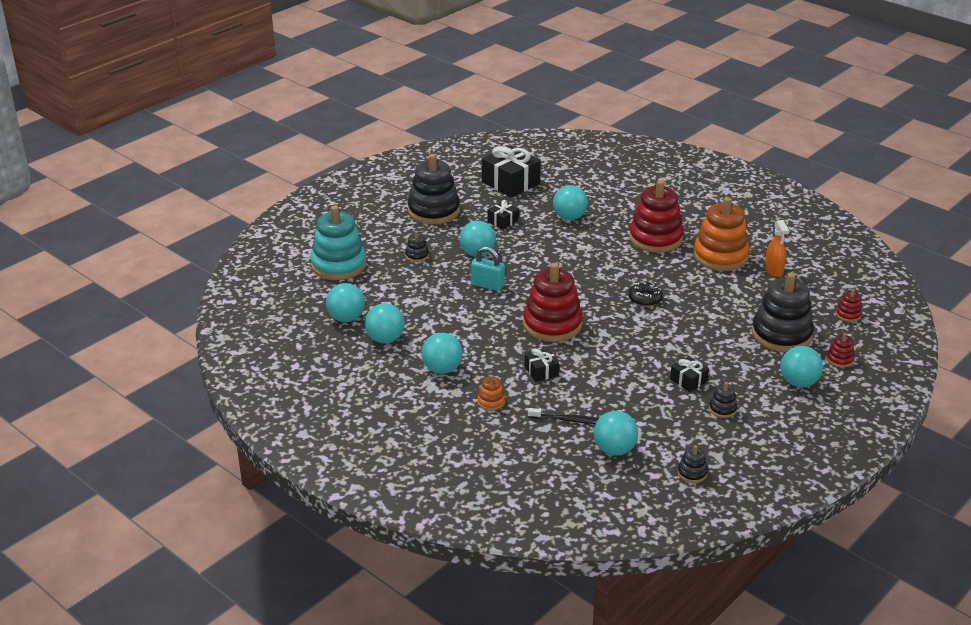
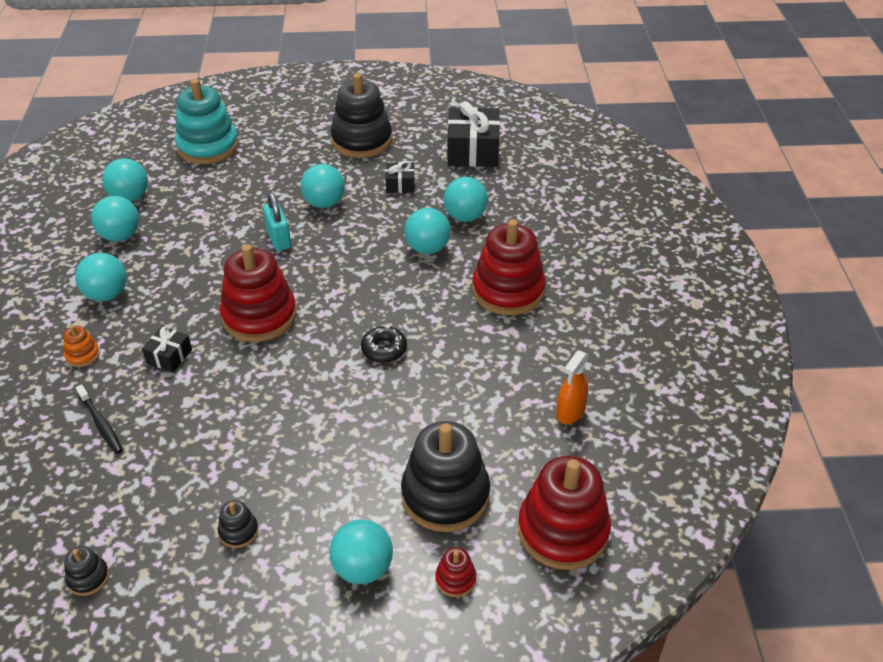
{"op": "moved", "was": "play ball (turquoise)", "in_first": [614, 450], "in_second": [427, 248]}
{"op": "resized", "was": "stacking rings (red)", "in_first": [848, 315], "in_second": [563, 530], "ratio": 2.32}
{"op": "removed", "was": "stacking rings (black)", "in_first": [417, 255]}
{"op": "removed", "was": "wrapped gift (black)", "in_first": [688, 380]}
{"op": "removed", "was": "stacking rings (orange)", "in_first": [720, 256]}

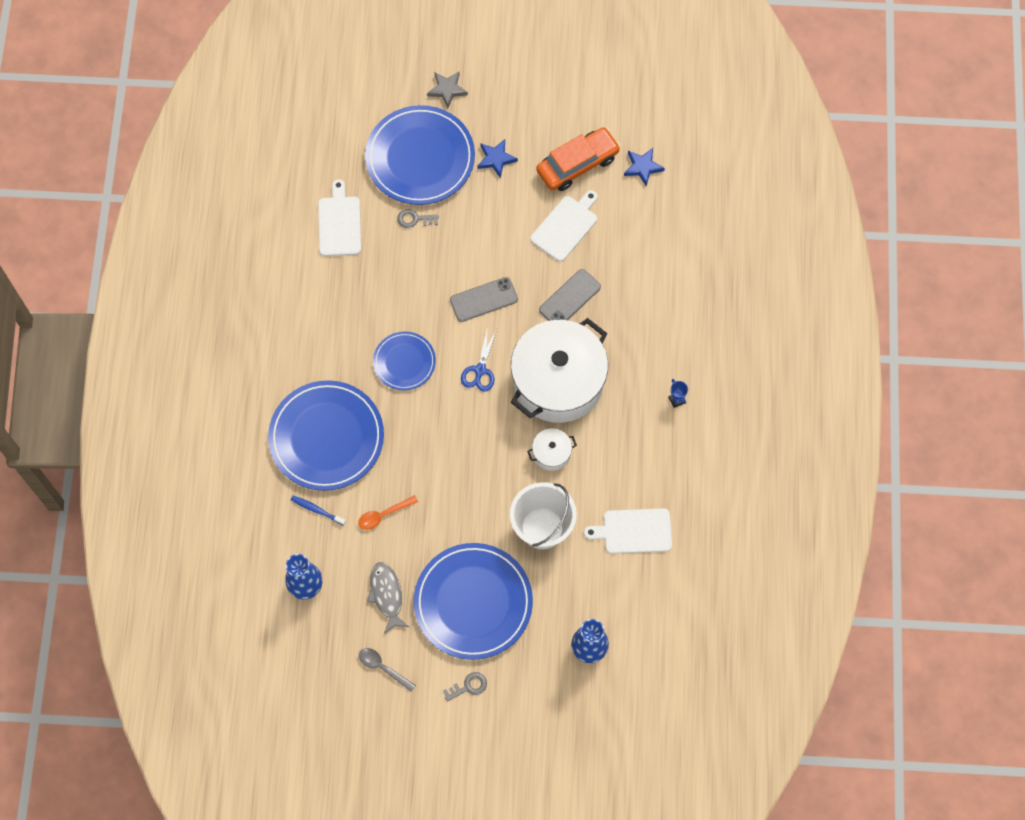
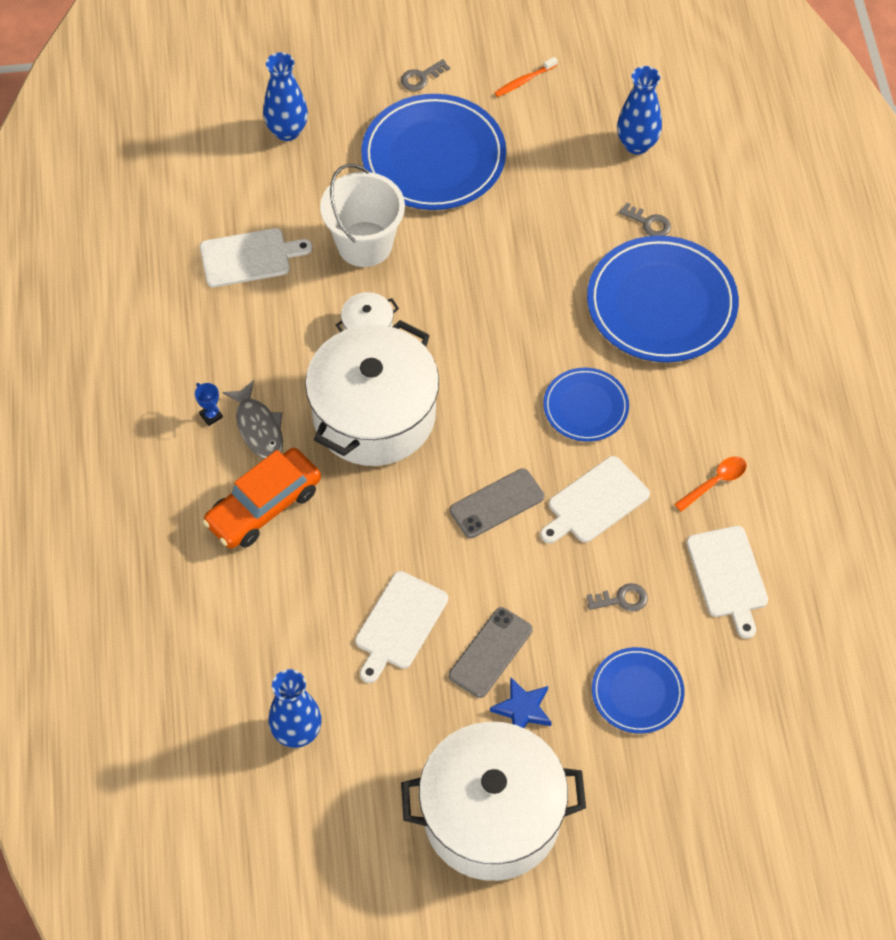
{"op": "moved", "was": "toy car (orange)", "in_first": [577, 164], "in_second": [264, 506]}
{"op": "moved", "was": "fish figure (ash-grey)", "in_first": [386, 595], "in_second": [258, 428]}
{"op": "replaced", "was": "star shape (cobalt)", "now": "vase (cobalt)", "in_first": [642, 167], "in_second": [297, 733]}
{"op": "added", "now": "cooking pot (pure white)", "in_second": [492, 816]}
{"op": "moved", "was": "mobile phone (ash-grey)", "in_first": [569, 298], "in_second": [490, 652]}
{"op": "replaced", "was": "spoon (ash-grey)", "now": "tooth brush (orange)", "in_first": [383, 667], "in_second": [524, 81]}
{"op": "added", "now": "cutting board (pure white)", "in_second": [595, 502]}
{"op": "resized", "was": "dinner plate (cobalt)", "in_first": [420, 158], "in_second": [637, 692], "ratio": 0.55}
{"op": "replaced", "was": "tooth brush (cobalt)", "now": "latchkey (ash-grey)", "in_first": [317, 510], "in_second": [649, 223]}
{"op": "moved", "was": "spoon (orange)", "in_first": [383, 515], "in_second": [715, 482]}
{"op": "removed", "was": "star shape (ash-grey)", "in_first": [447, 89]}
{"op": "removed", "was": "shears (cobalt)", "in_first": [480, 370]}

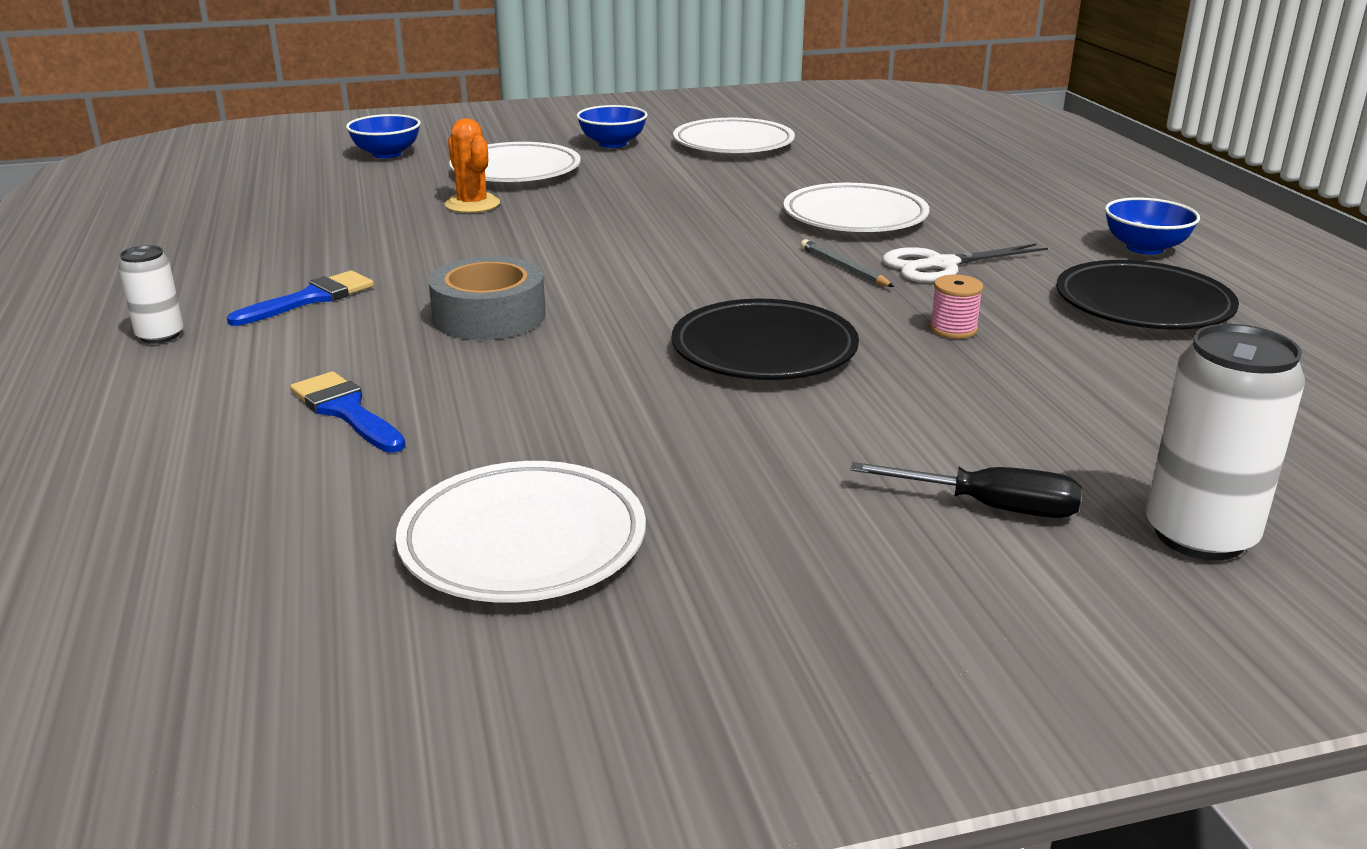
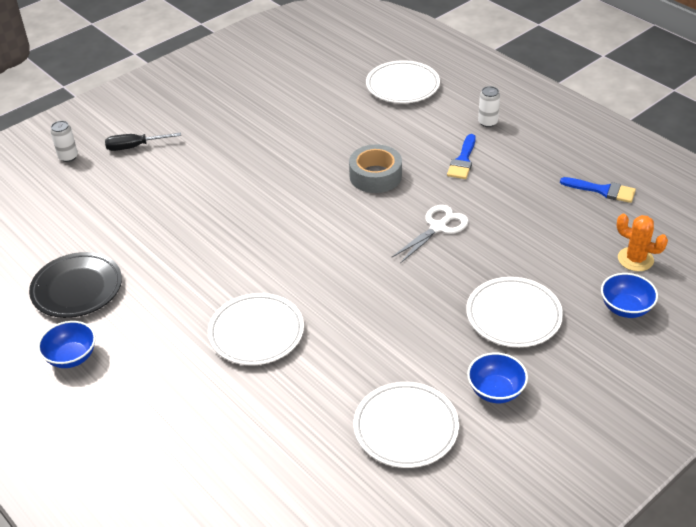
{"op": "resized", "was": "can (pure white)", "in_first": [1199, 535], "in_second": [68, 157], "ratio": 0.57}
{"op": "moved", "was": "dinner plate (pure white)", "in_first": [523, 542], "in_second": [402, 86]}
{"op": "moved", "was": "shears (pure white)", "in_first": [940, 265], "in_second": [438, 227]}
{"op": "moved", "was": "brush (cobalt)", "in_first": [346, 411], "in_second": [603, 190]}
{"op": "moved", "was": "cactus (orange)", "in_first": [472, 204], "in_second": [635, 259]}
{"op": "removed", "was": "dinner plate (black)", "in_first": [764, 350]}
{"op": "removed", "was": "wooden pencil (ash-grey)", "in_first": [843, 268]}
{"op": "removed", "was": "bobbin (rosy)", "in_first": [953, 329]}

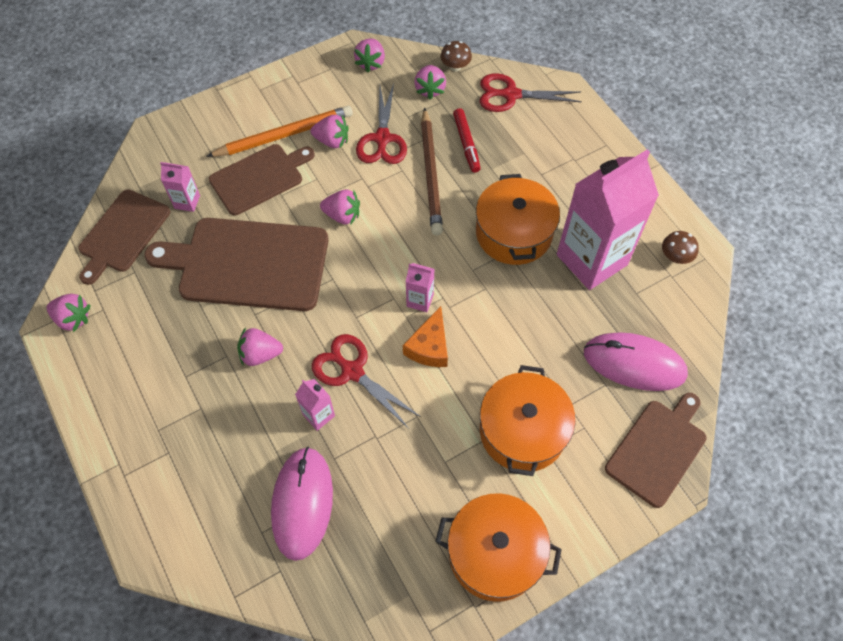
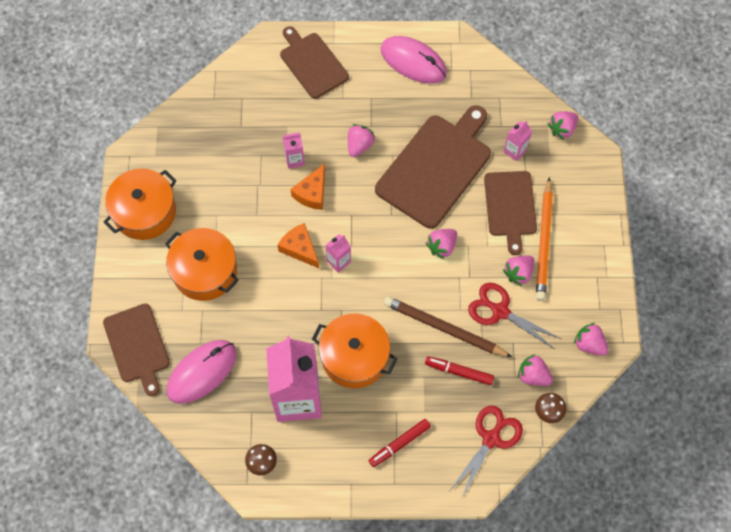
{"op": "moved", "was": "cutting board (dark brown)", "in_first": [123, 233], "in_second": [312, 63]}
{"op": "replaced", "was": "shears (red)", "now": "cheese (orange)", "in_first": [352, 371], "in_second": [312, 193]}
{"op": "added", "now": "marker (red)", "in_second": [399, 444]}
{"op": "moved", "was": "PC mouse (rosy)", "in_first": [302, 503], "in_second": [413, 62]}
{"op": "moved", "was": "toy strawberry (rosy)", "in_first": [73, 319], "in_second": [562, 129]}

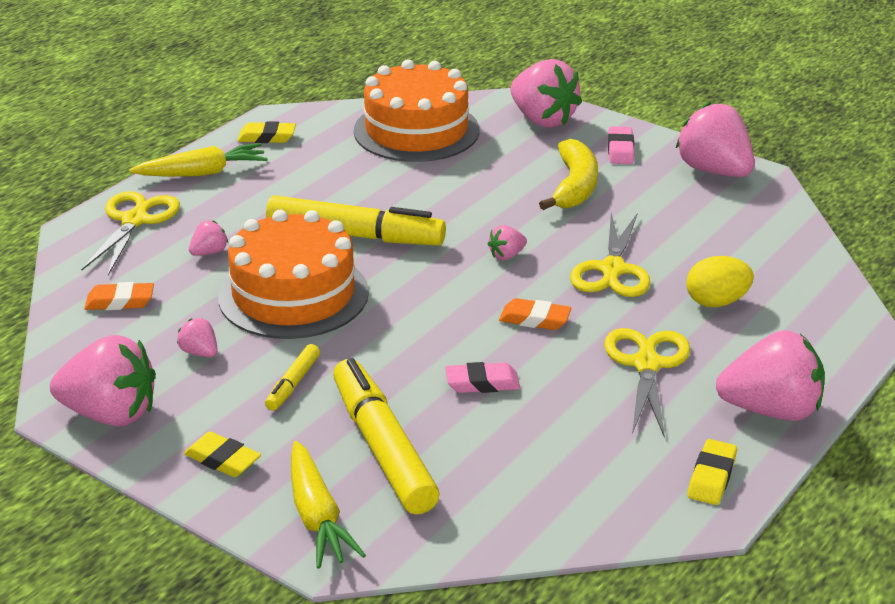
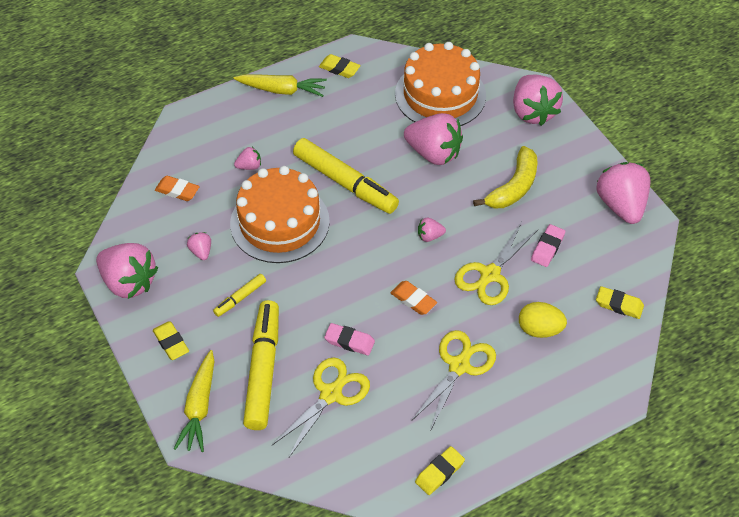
{"op": "moved", "was": "shears (bright yellow)", "in_first": [134, 221], "in_second": [331, 394]}
{"op": "moved", "was": "toy strawberry (rosy)", "in_first": [771, 410], "in_second": [433, 153]}
{"op": "moved", "was": "eraser (rosy)", "in_first": [620, 150], "in_second": [547, 248]}
{"op": "added", "now": "eraser (bright yellow)", "in_second": [619, 305]}

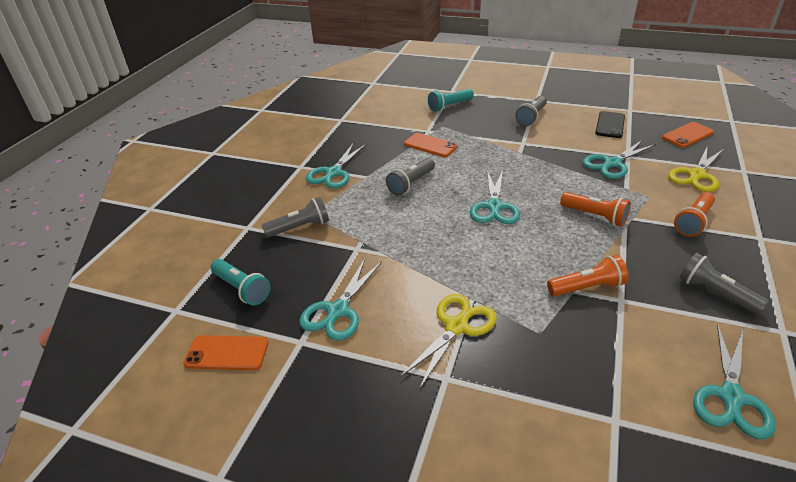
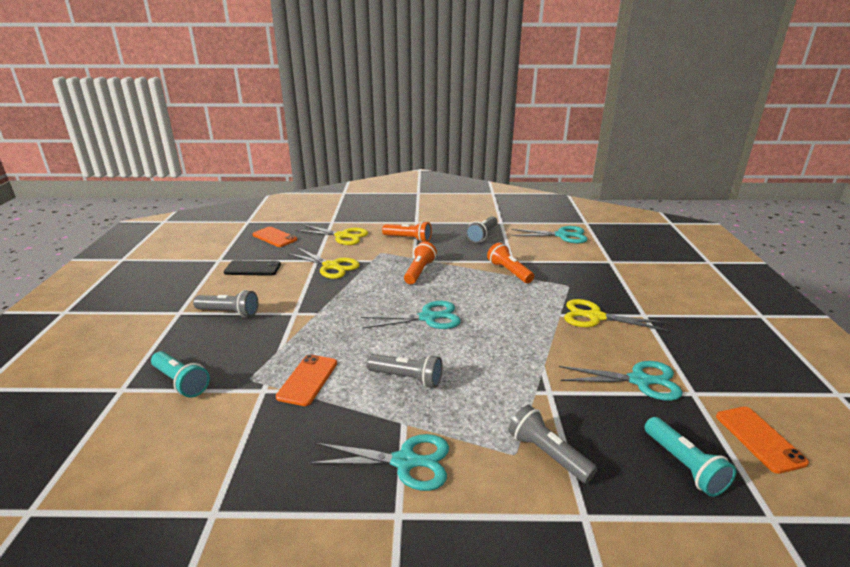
{"op": "recoloured", "was": "shears (turquoise)", "now": "shears (bright yellow)", "in_first": [612, 163], "in_second": [331, 266]}
{"op": "turned", "was": "flashlight (turquoise)", "in_first": [242, 289], "in_second": [684, 466], "clockwise": 135}

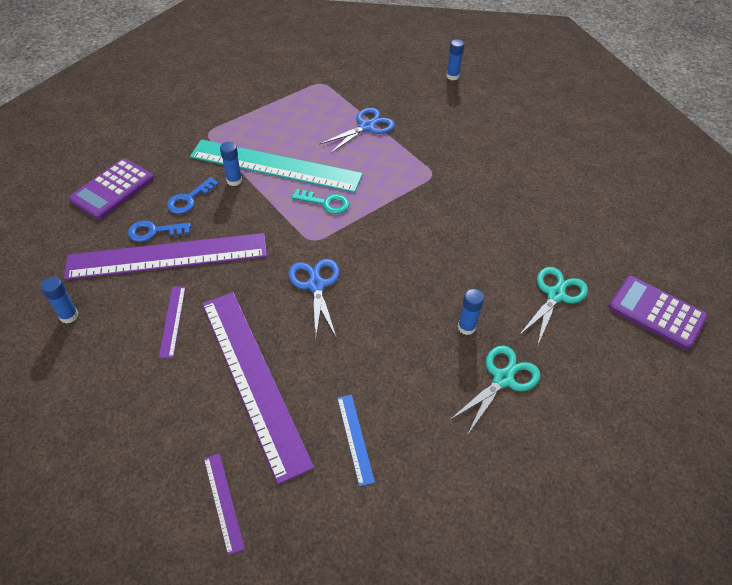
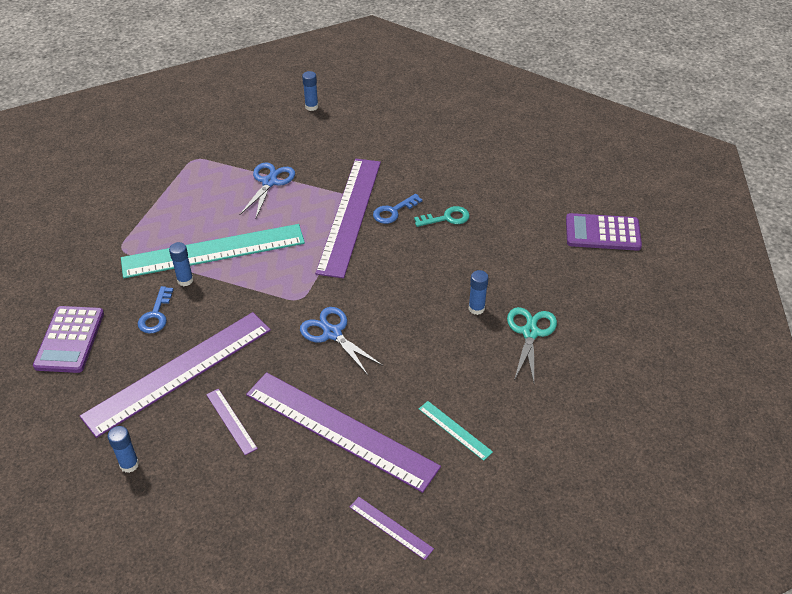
{"op": "added", "now": "ruler (royal purple)", "in_second": [350, 215]}
{"op": "moved", "was": "latchkey (cobalt)", "in_first": [154, 231], "in_second": [393, 211]}
{"op": "moved", "was": "latchkey (turquoise)", "in_first": [325, 203], "in_second": [446, 218]}
{"op": "recoloured", "was": "ruler (cobalt)", "now": "ruler (turquoise)", "in_first": [355, 438], "in_second": [455, 430]}
{"op": "removed", "was": "shears (turquoise)", "in_first": [555, 295]}

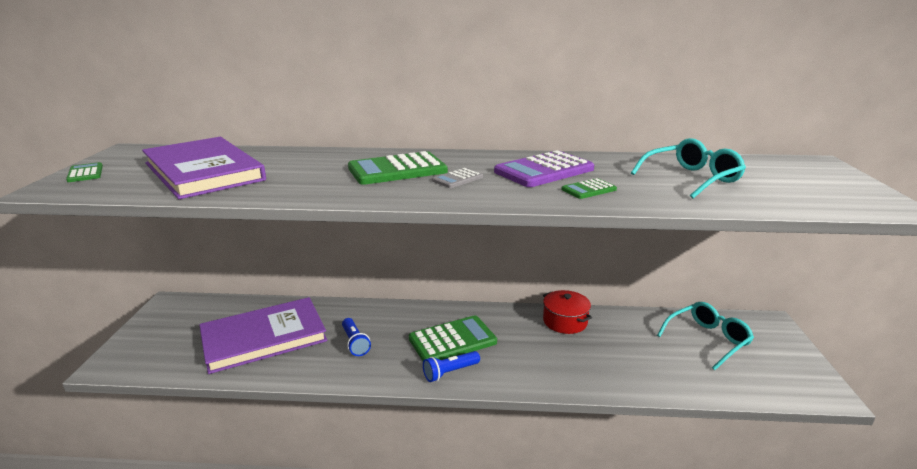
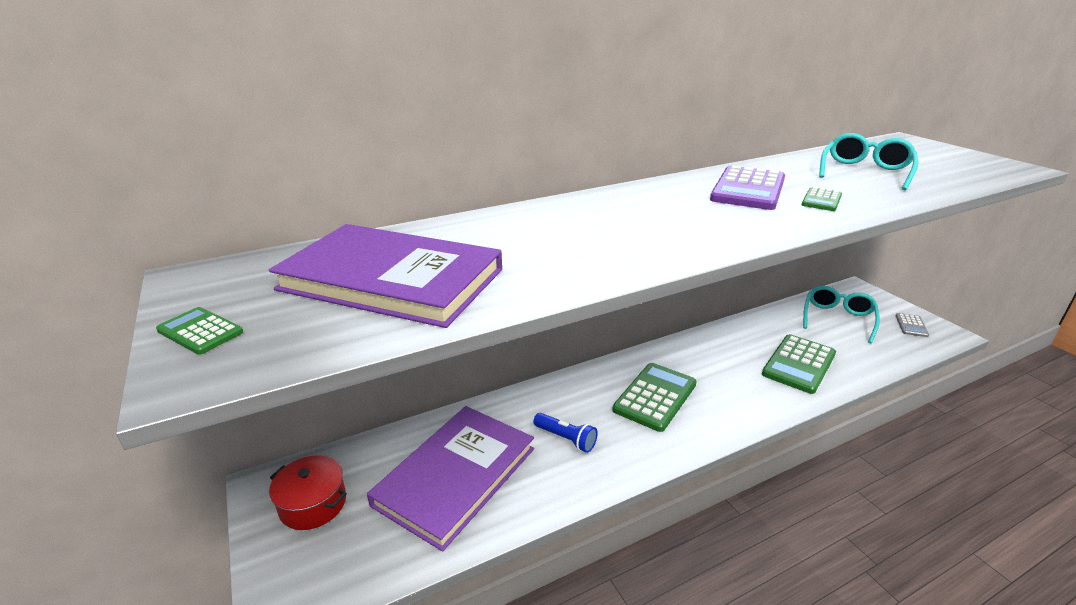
{"op": "moved", "was": "cooking pot (red)", "in_first": [565, 321], "in_second": [313, 504]}
{"op": "moved", "was": "pocket calculator (green)", "in_first": [397, 170], "in_second": [799, 364]}
{"op": "moved", "was": "pocket calculator (ash-grey)", "in_first": [457, 179], "in_second": [911, 325]}
{"op": "removed", "was": "flashlight (cobalt)", "in_first": [450, 372]}

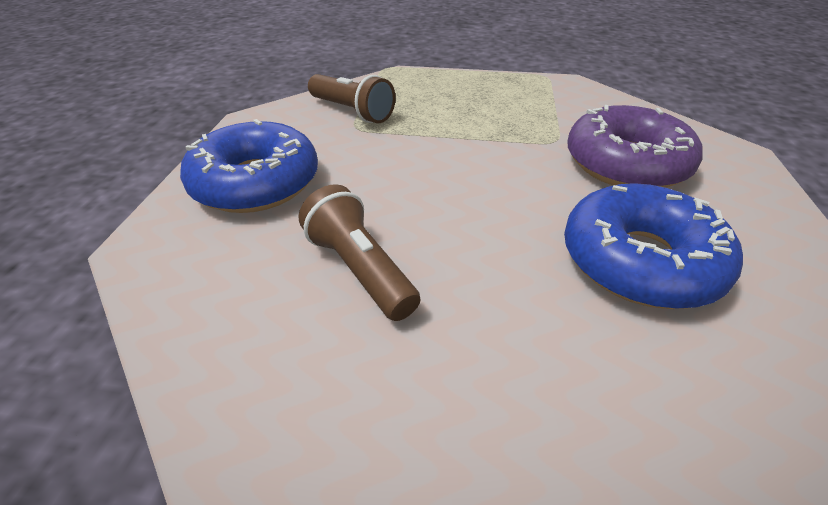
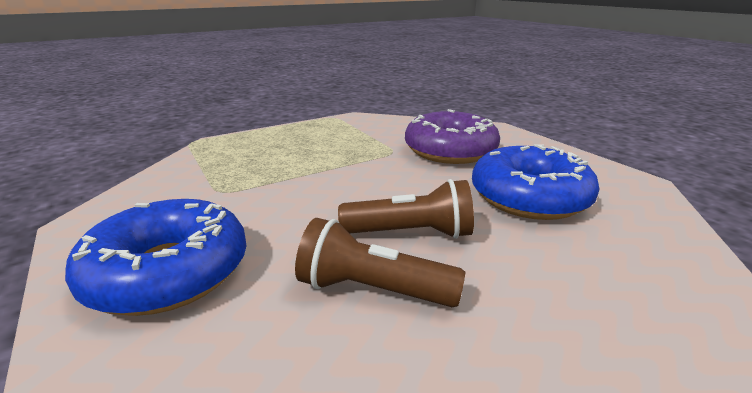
{"op": "moved", "was": "flashlight (dark brown)", "in_first": [352, 111], "in_second": [411, 233]}

